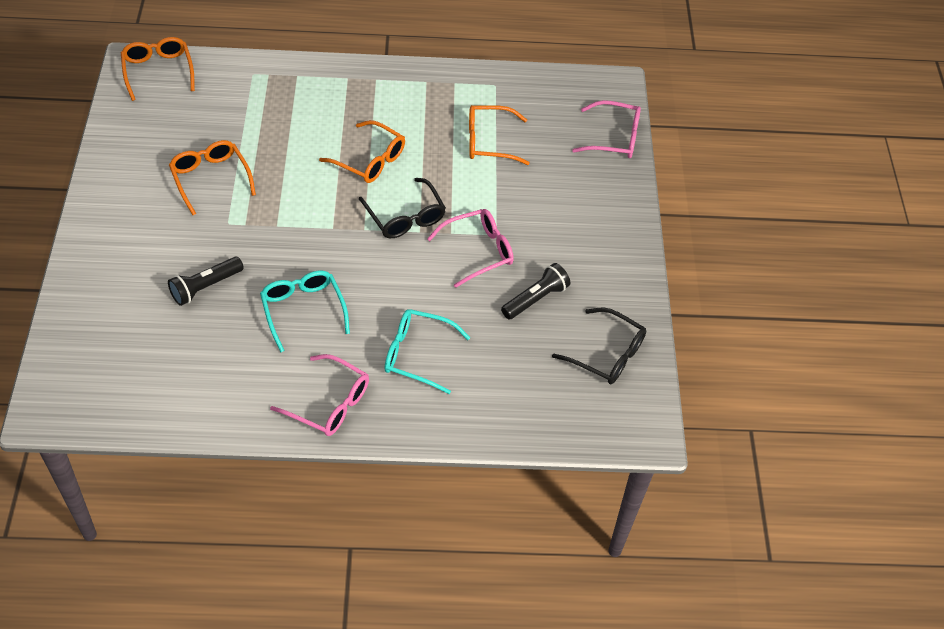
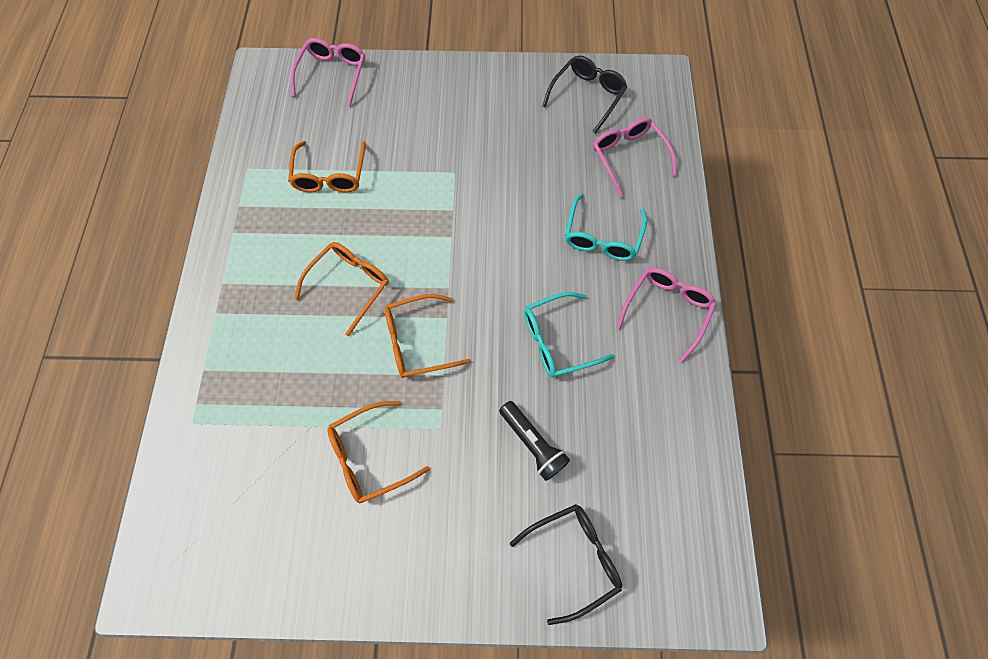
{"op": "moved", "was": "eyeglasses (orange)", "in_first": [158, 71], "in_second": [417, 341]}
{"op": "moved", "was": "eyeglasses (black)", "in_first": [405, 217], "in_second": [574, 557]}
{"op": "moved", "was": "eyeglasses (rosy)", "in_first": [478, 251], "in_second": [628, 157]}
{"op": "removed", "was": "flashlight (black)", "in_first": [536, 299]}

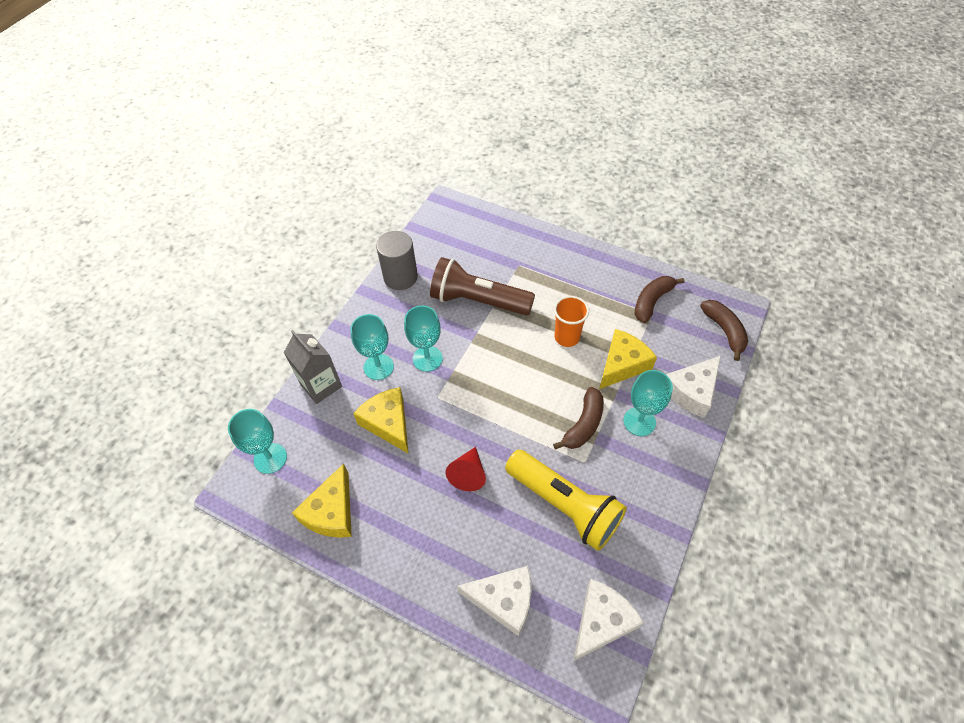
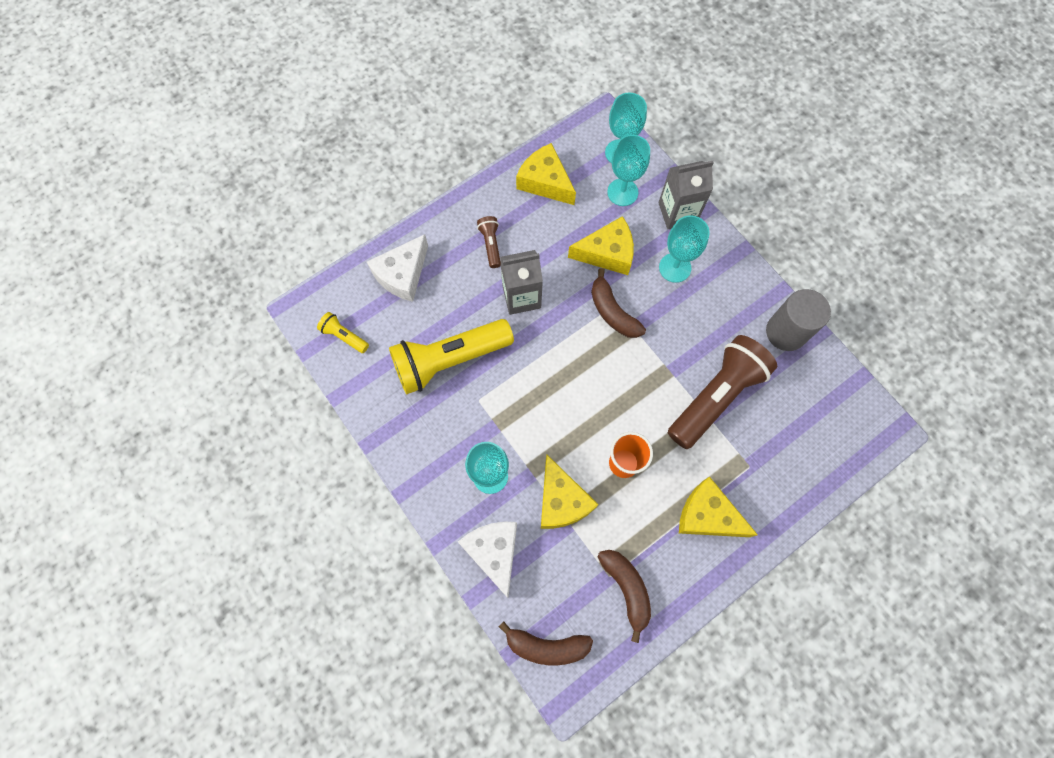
{"op": "replaced", "was": "cheese (pure white)", "now": "flashlight (bright yellow)", "in_first": [601, 622], "in_second": [344, 336]}
{"op": "added", "now": "flashlight (dark brown)", "in_second": [491, 245]}
{"op": "replaced", "was": "cone shape (red)", "now": "carton (ash-grey)", "in_first": [468, 474], "in_second": [521, 297]}
{"op": "moved", "was": "banana (dark brown)", "in_first": [583, 425], "in_second": [612, 312]}
{"op": "moved", "was": "wine glass (turquoise)", "in_first": [427, 358], "in_second": [622, 192]}
{"op": "added", "now": "cheese (bright yellow)", "in_second": [707, 515]}

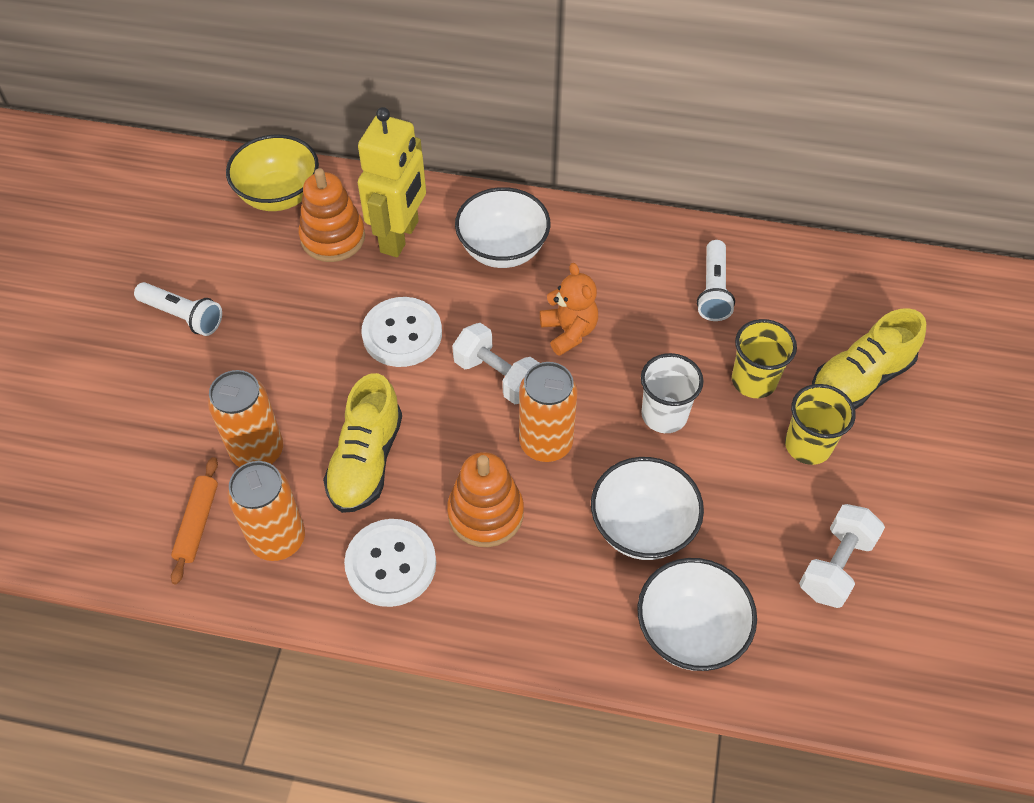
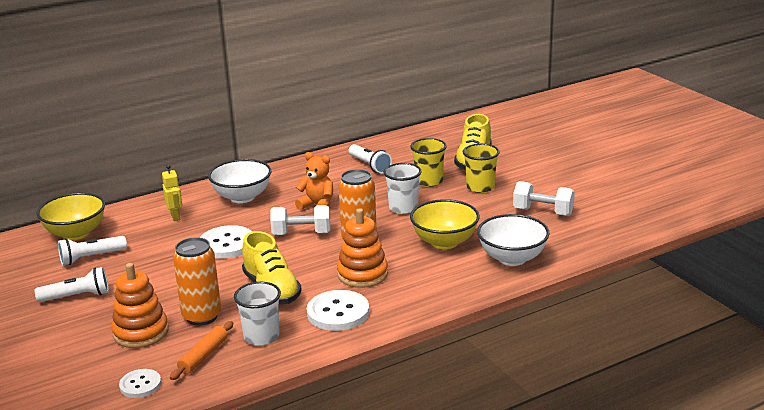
{"op": "added", "now": "flashlight (pure white)", "in_second": [91, 258]}
{"op": "moved", "was": "stacking rings (orange)", "in_first": [333, 237], "in_second": [141, 332]}
{"op": "added", "now": "sewing button (pure white)", "in_second": [140, 385]}
{"op": "resized", "was": "robot figure (bright yellow)", "in_first": [400, 237], "in_second": [175, 216], "ratio": 0.49}
{"op": "turned", "was": "pastry roller (orange)", "in_first": [197, 523], "in_second": [203, 356], "clockwise": 60}
{"op": "replaced", "was": "can (orange)", "now": "beaker (pure white)", "in_first": [278, 539], "in_second": [261, 337]}
{"op": "recoloured", "was": "deep dish (pure white)", "now": "deep dish (bright yellow)", "in_first": [642, 527], "in_second": [444, 242]}
{"op": "turned", "was": "free weight (pure white)", "in_first": [835, 566], "in_second": [543, 212], "clockwise": -60}

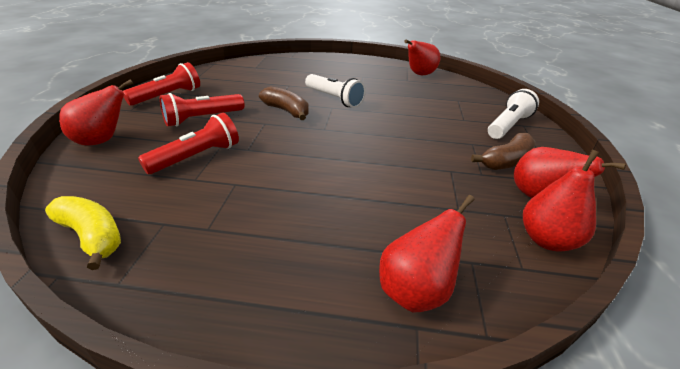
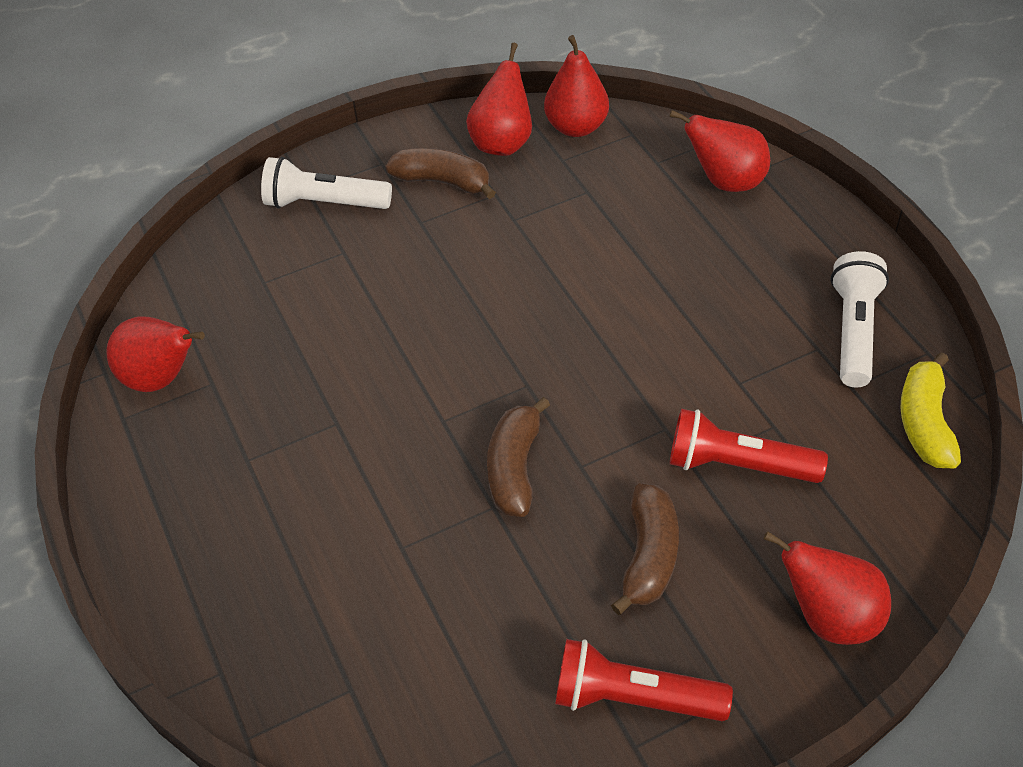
{"op": "replaced", "was": "flashlight (red)", "now": "banana (dark brown)", "in_first": [203, 119], "in_second": [649, 556]}
{"op": "moved", "was": "flashlight (pure white)", "in_first": [334, 99], "in_second": [853, 331]}

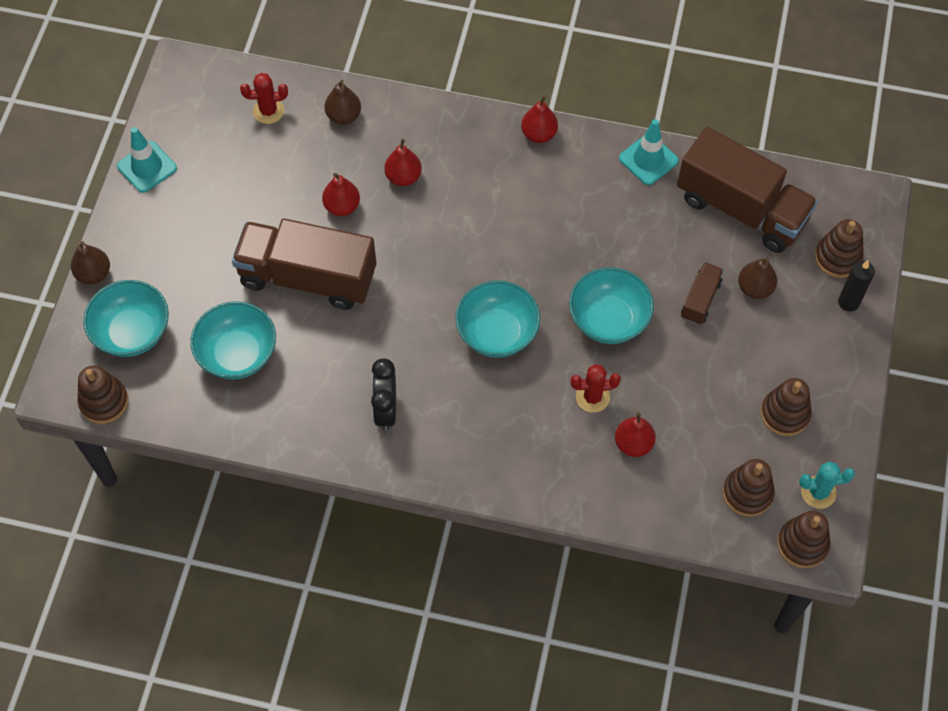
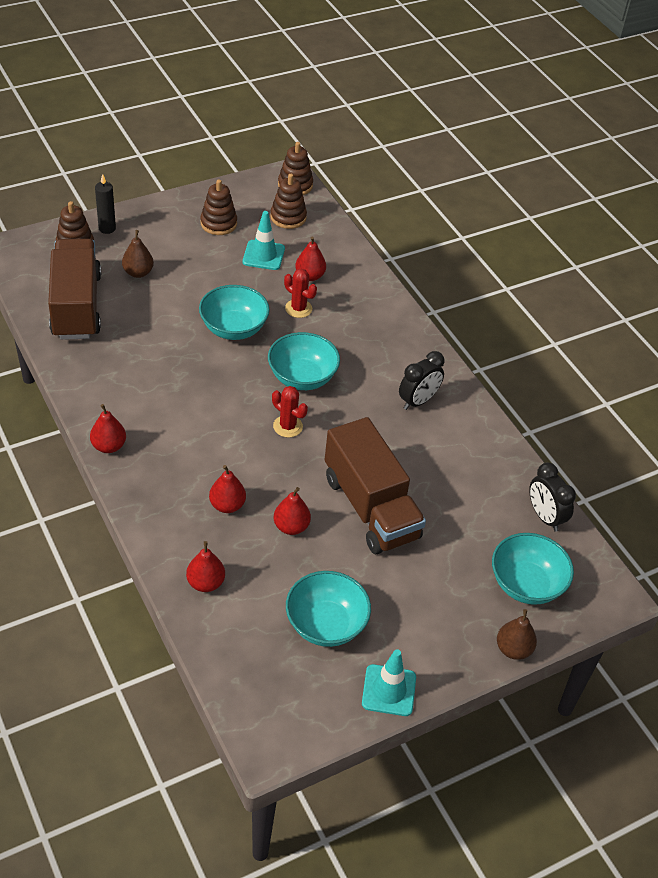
{"op": "recoloured", "was": "pear fruit (dark brown)", "now": "pear fruit (red)", "in_first": [343, 116], "in_second": [205, 583]}
{"op": "moved", "was": "safety cone (turquoise)", "in_first": [648, 159], "in_second": [263, 255]}
{"op": "moved", "was": "cactus (red)", "in_first": [268, 111], "in_second": [287, 426]}
{"op": "moved", "was": "deep dish (turquoise)", "in_first": [237, 354], "in_second": [326, 624]}
{"op": "added", "now": "bedside clock (black)", "in_second": [544, 517]}
{"op": "removed", "was": "stacking rings (dark brown)", "in_first": [104, 402]}
{"op": "removed", "was": "toy truck (dark brown)", "in_first": [700, 300]}
{"op": "removed", "was": "cactus (turquoise)", "in_first": [818, 492]}

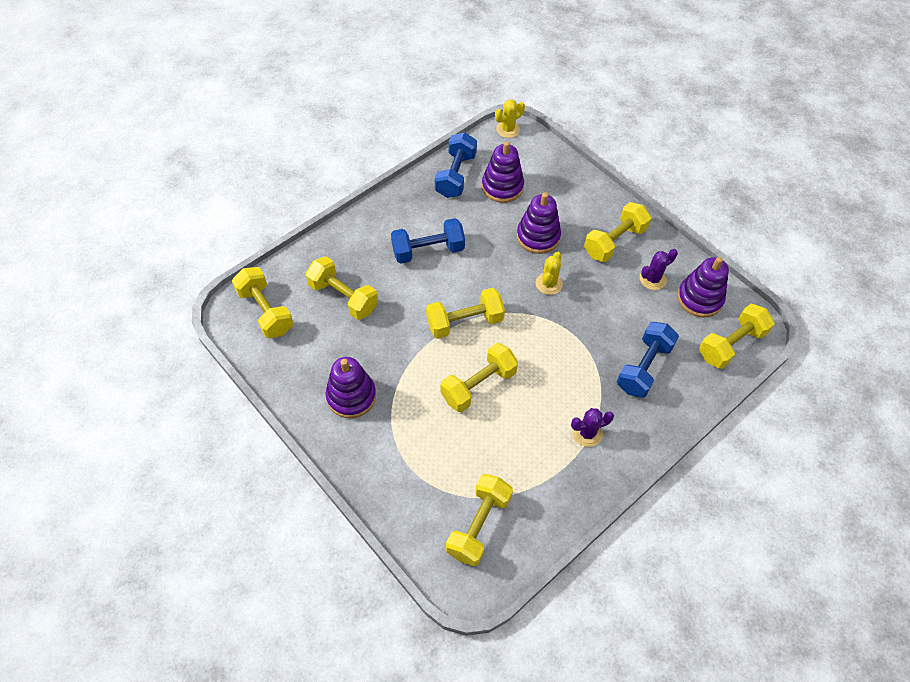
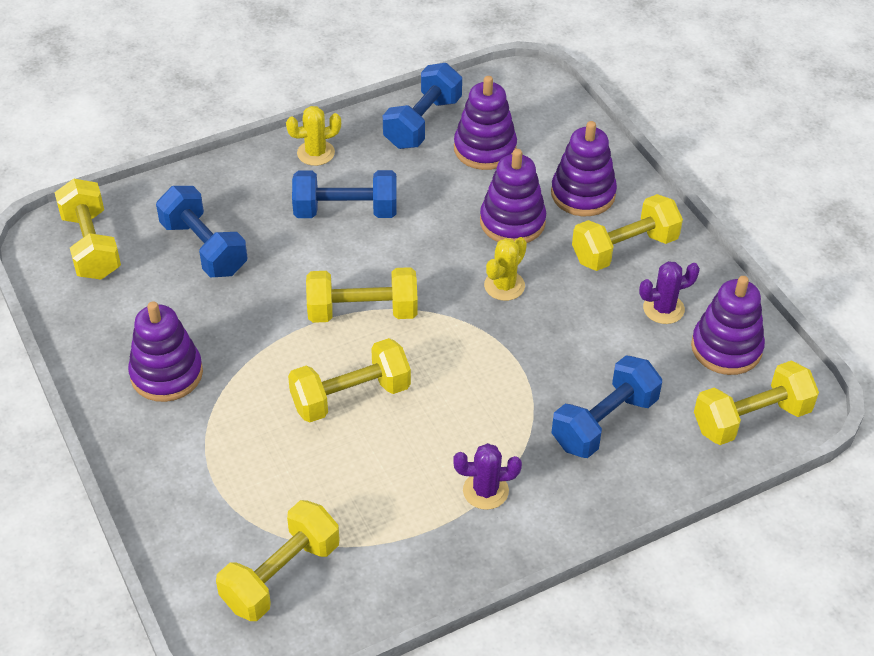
{"op": "recoloured", "was": "free weight (bright yellow)", "now": "free weight (cobalt)", "in_first": [343, 297], "in_second": [204, 248]}
{"op": "moved", "was": "cactus (bright yellow)", "in_first": [508, 129], "in_second": [316, 153]}
{"op": "added", "now": "stacking rings (royal purple)", "in_second": [583, 194]}

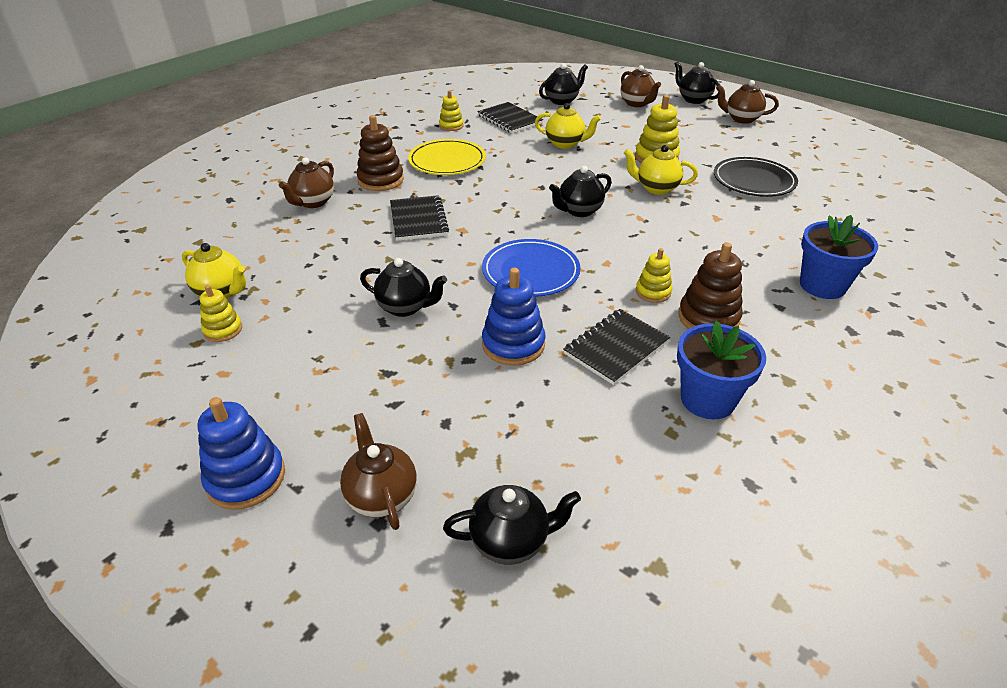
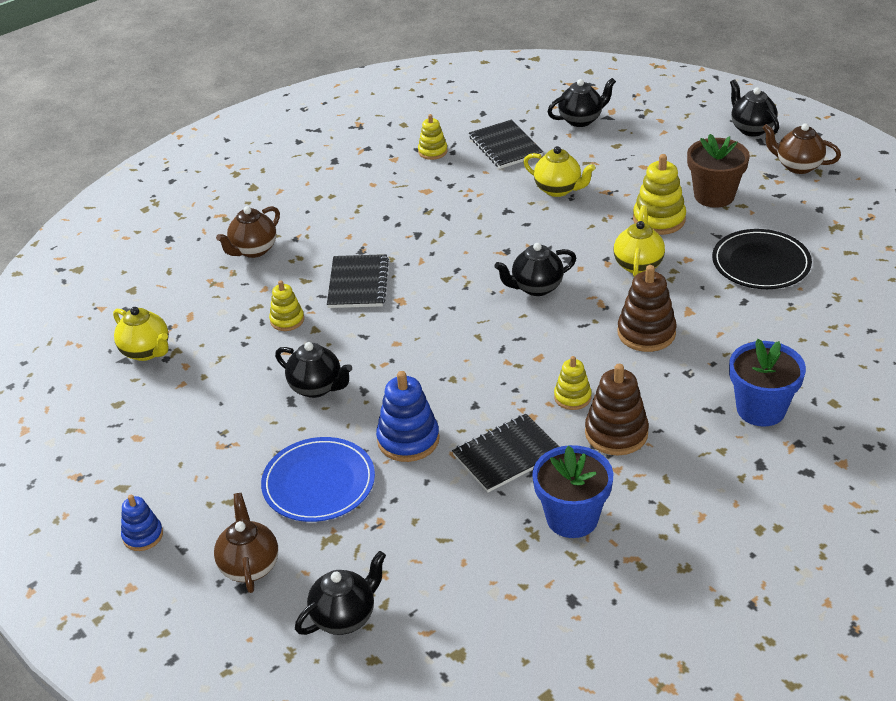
{"op": "resized", "was": "stacking rings (cobalt)", "in_first": [246, 478], "in_second": [143, 536], "ratio": 0.61}
{"op": "moved", "was": "dinner plate (cobalt)", "in_first": [530, 271], "in_second": [318, 483]}
{"op": "moved", "was": "stacking rings (bright yellow)", "in_first": [223, 330], "in_second": [287, 320]}
{"op": "turned", "was": "teapot (black)", "in_first": [511, 541], "in_second": [345, 617], "clockwise": -45}
{"op": "turned", "was": "teapot (bright yellow)", "in_first": [656, 188], "in_second": [638, 264], "clockwise": 75}
{"op": "moved", "was": "stacking rings (dark brown)", "in_first": [380, 180], "in_second": [646, 333]}
{"op": "added", "now": "plant pot (dark brown)", "in_second": [714, 196]}
{"op": "removed", "was": "dinner plate (bright yellow)", "in_first": [447, 161]}
{"op": "removed", "was": "teapot (dark brown)", "in_first": [637, 103]}

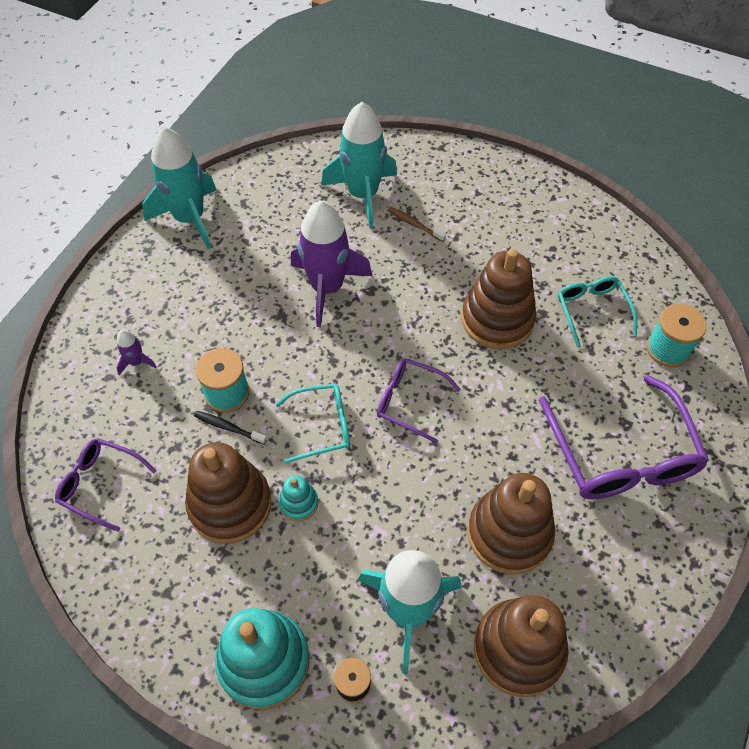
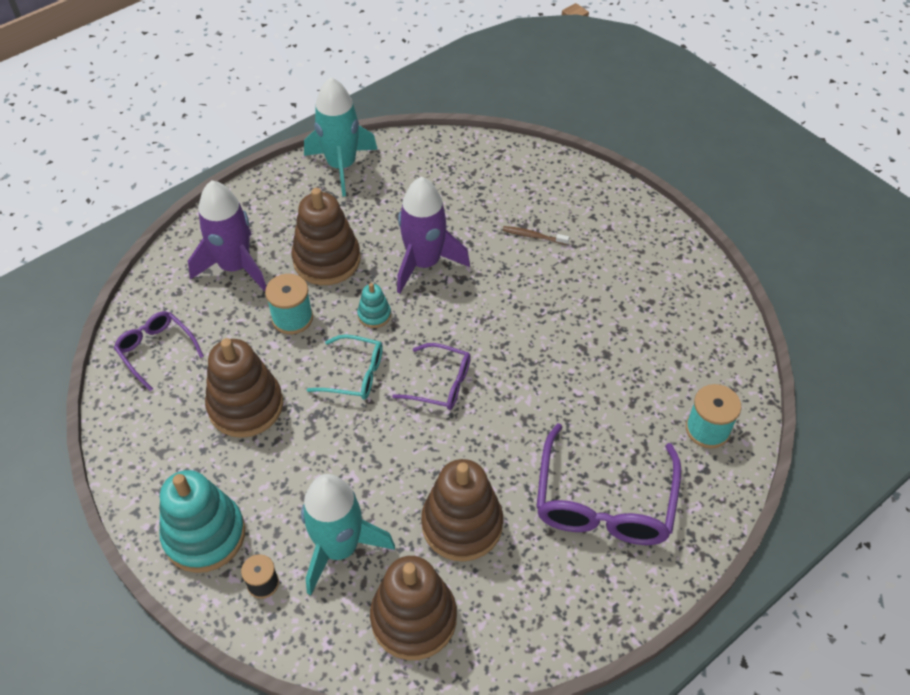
{"op": "resized", "was": "spaceship (royal purple)", "in_first": [136, 362], "in_second": [235, 267], "ratio": 2.34}
{"op": "moved", "was": "stacking rings (dark brown)", "in_first": [497, 319], "in_second": [327, 260]}
{"op": "moved", "was": "stacking rings (turquoise)", "in_first": [298, 503], "in_second": [374, 315]}
{"op": "turned", "was": "eyeglasses (royal purple)", "in_first": [410, 402], "in_second": [440, 383], "clockwise": 150}
{"op": "turned", "was": "tooth brush (dark brown)", "in_first": [414, 224], "in_second": [533, 236], "clockwise": -45}
{"op": "removed", "was": "tooth brush (black)", "in_first": [229, 428]}
{"op": "removed", "was": "spaceship (turquoise)", "in_first": [363, 195]}
{"op": "removed", "was": "eyeglasses (turquoise)", "in_first": [592, 311]}

